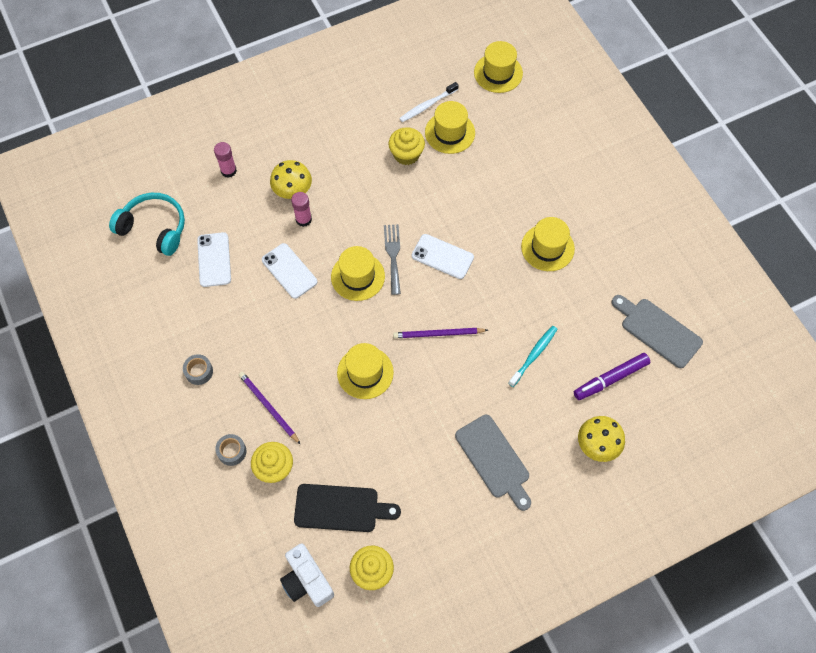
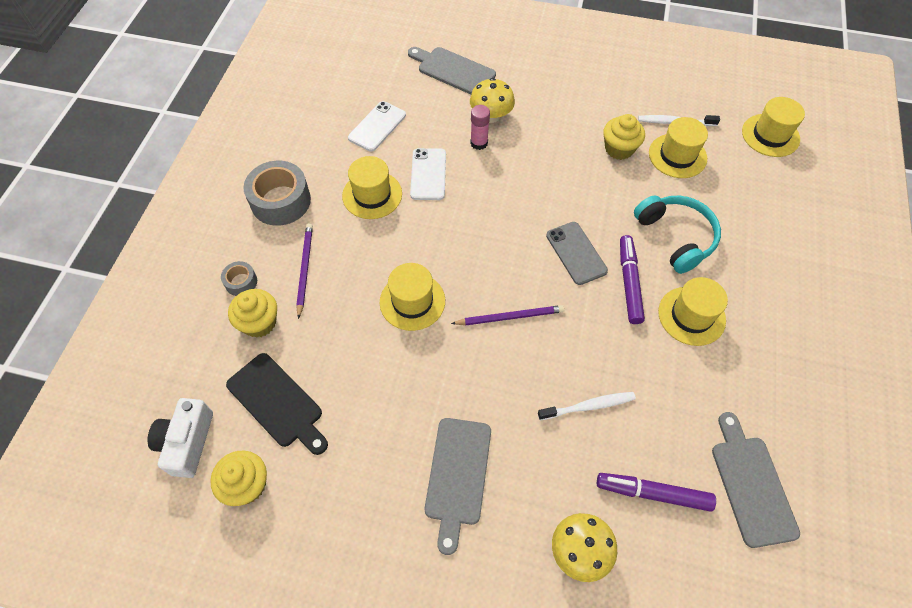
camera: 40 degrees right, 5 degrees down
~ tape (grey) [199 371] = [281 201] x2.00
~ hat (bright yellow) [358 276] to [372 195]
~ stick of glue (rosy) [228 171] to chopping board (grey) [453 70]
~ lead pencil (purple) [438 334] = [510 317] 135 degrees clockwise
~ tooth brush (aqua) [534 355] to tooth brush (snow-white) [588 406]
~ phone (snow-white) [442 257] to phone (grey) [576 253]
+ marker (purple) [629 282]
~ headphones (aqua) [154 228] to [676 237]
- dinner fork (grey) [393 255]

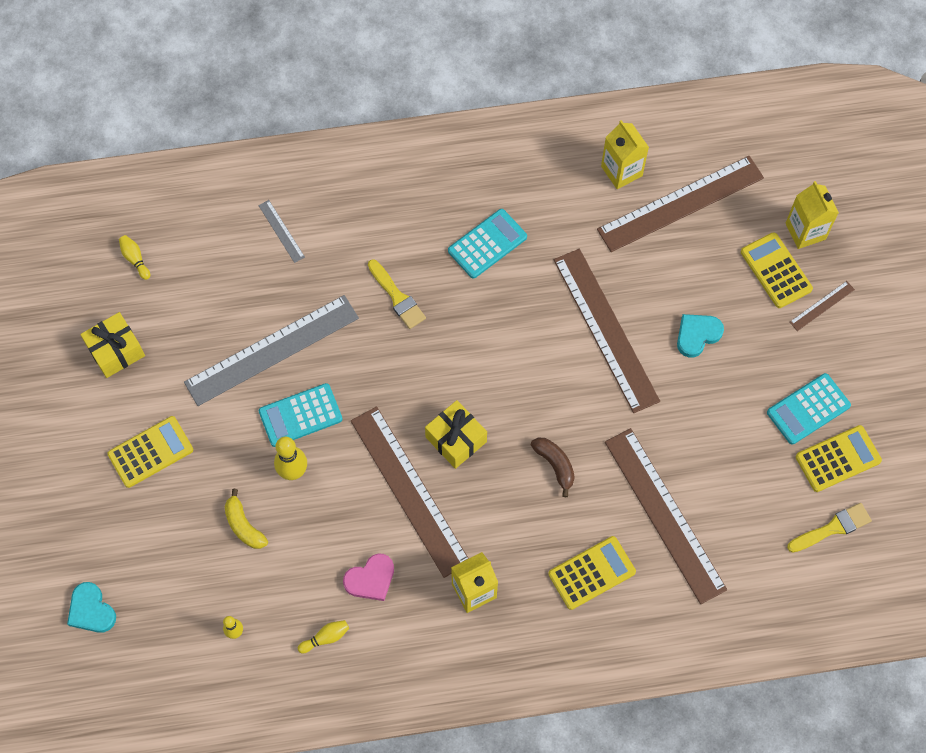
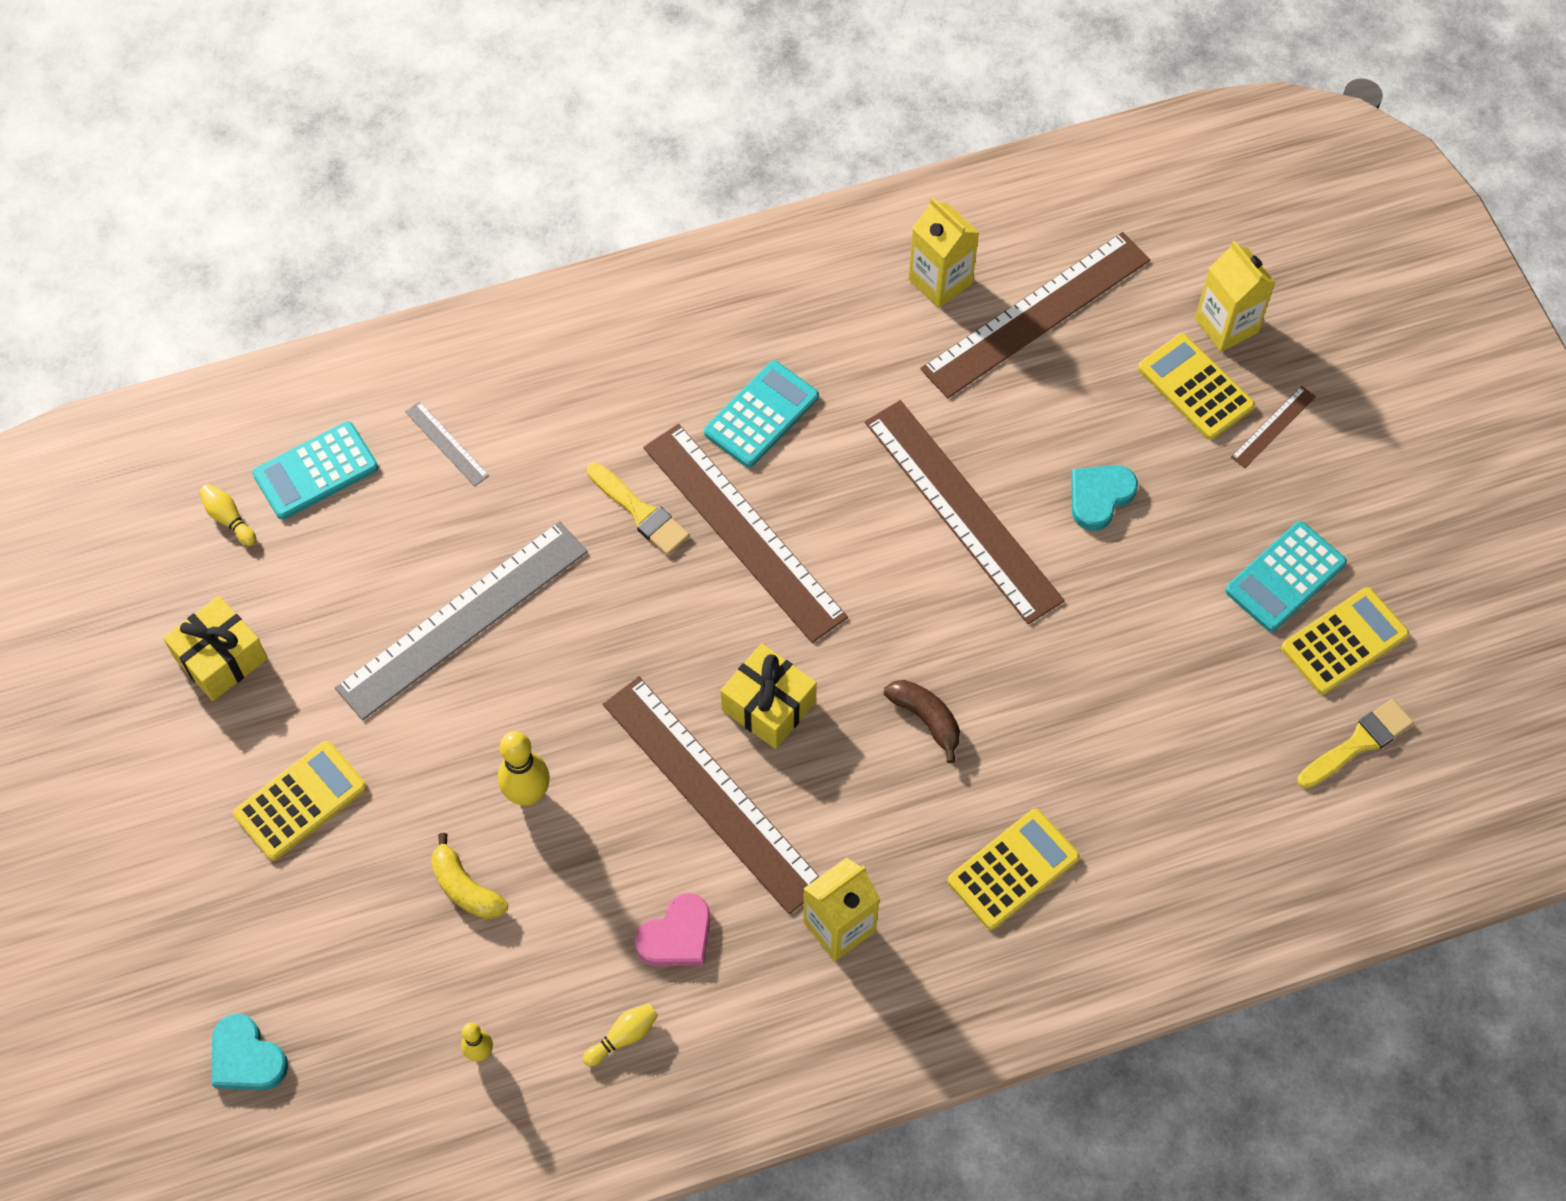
camera: 10 degrees left, 5 degrees down
~ calculator (aqua) [300 415] to [316 471]
~ measuring stick (dark brown) [665 514] to [744 531]

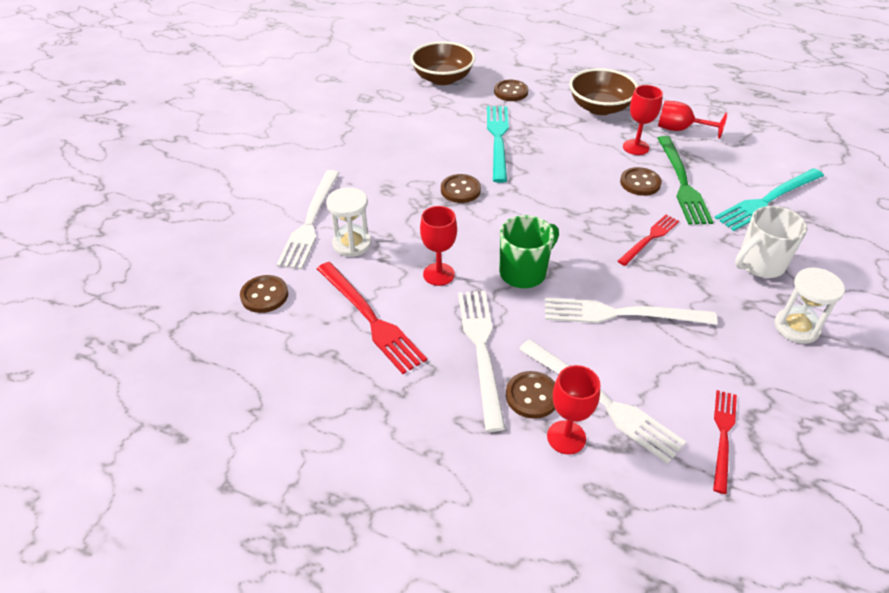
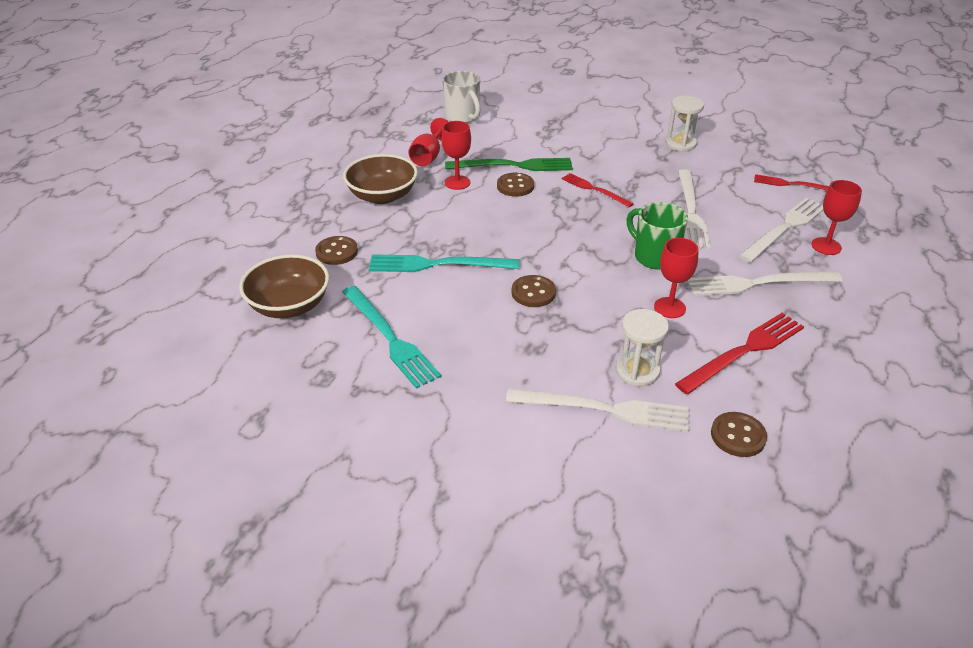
camera: 90 degrees left, 5 degrees down
~ dinner fork (aqua) [768 200] to [390 338]
~ tea mug (snow-white) [759 264] to [463 117]
- button (dark brown) [532 396]

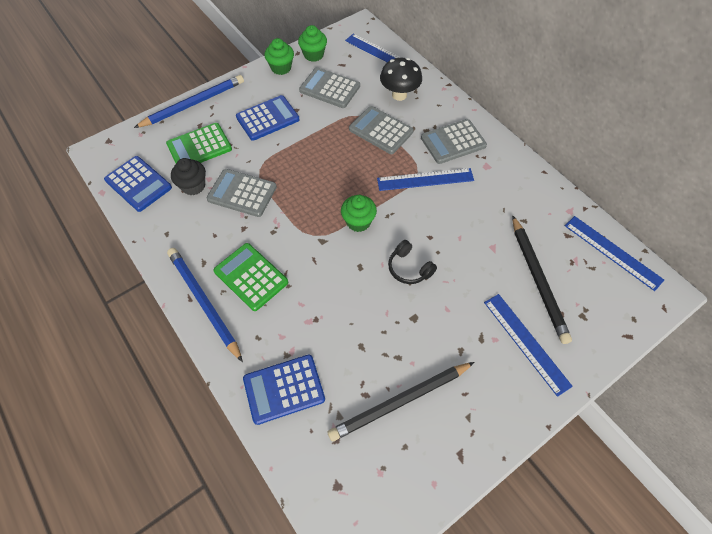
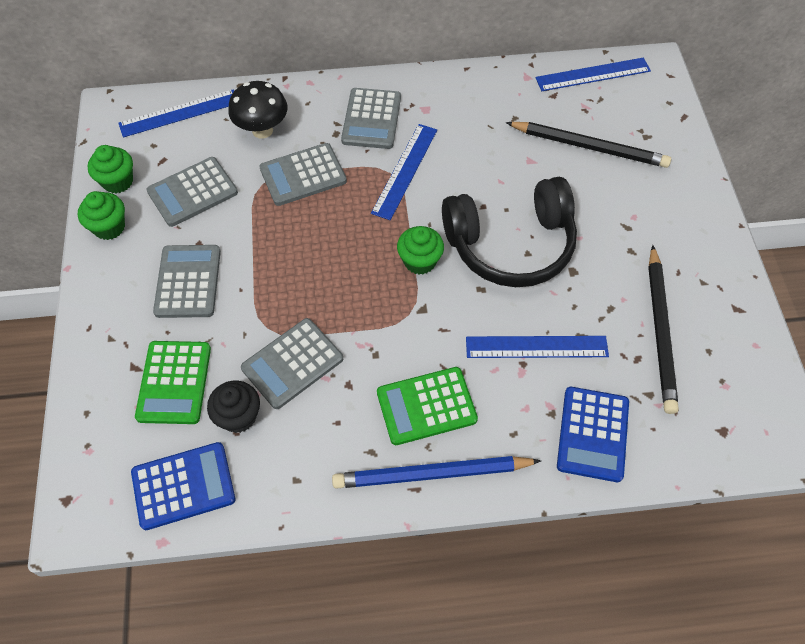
camera: 60 degrees left, 0 degrees up
~ calculator (royal blue) [267 118] to calculator (grey) [188 281]
~ headphones (black) [409 268] = [511 244] x2.31
~ measuring stick (royal blue) [526 343] to [536 347]
- lead pencil (royal blue) [193 104]

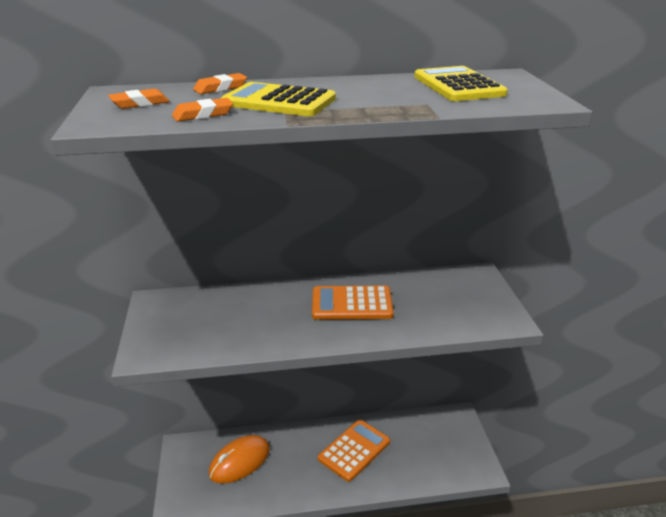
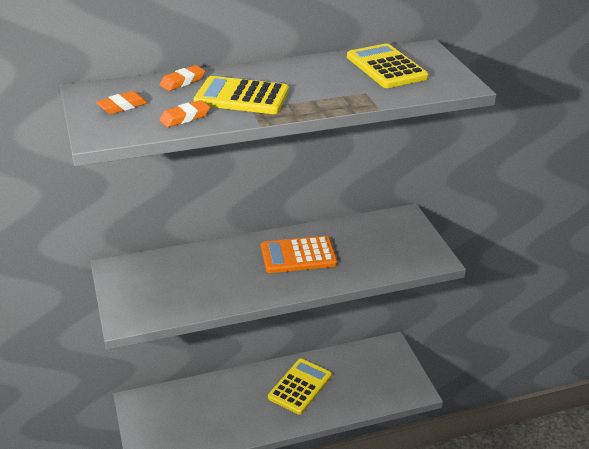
camera: 10 degrees left, 5 degrees up
~ calculator (bright orange) [354 450] to calculator (bright yellow) [300 386]
- PC mouse (bright orange) [239 461]

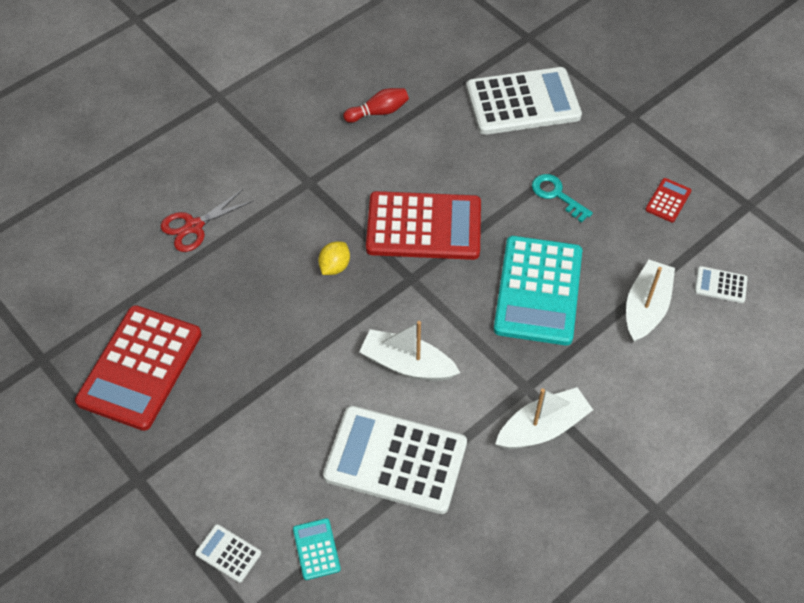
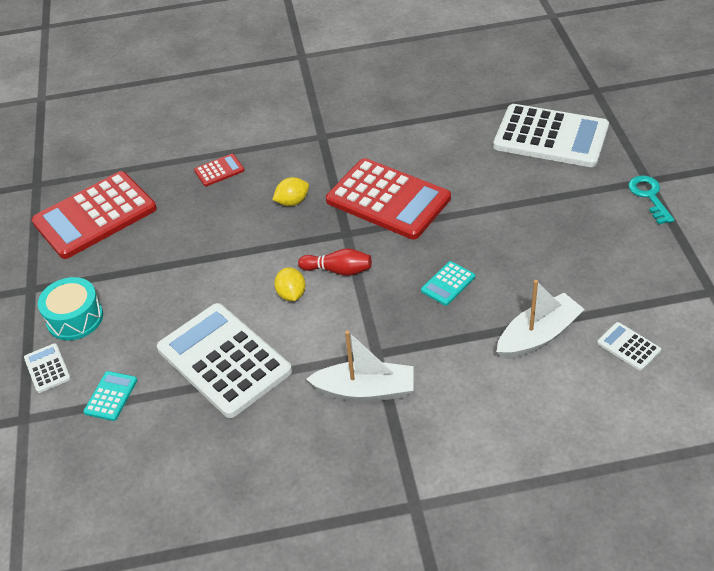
camera: 35 degrees right, 10 degrees down
+ toy drum (aqua) [75 318]
~ calculator (scarlet) [668 200] to [219 170]
~ toy boat (snow-white) [407 364] to citrus fruit (bright yellow) [291 294]
~ skittle (scarlet) [378 112] to [338 270]
~ calculator (aqua) [538 291] = [448 284] x0.42
~ key (aqua) [556 195] to [649 196]
- shears (scarlet) [194 226]

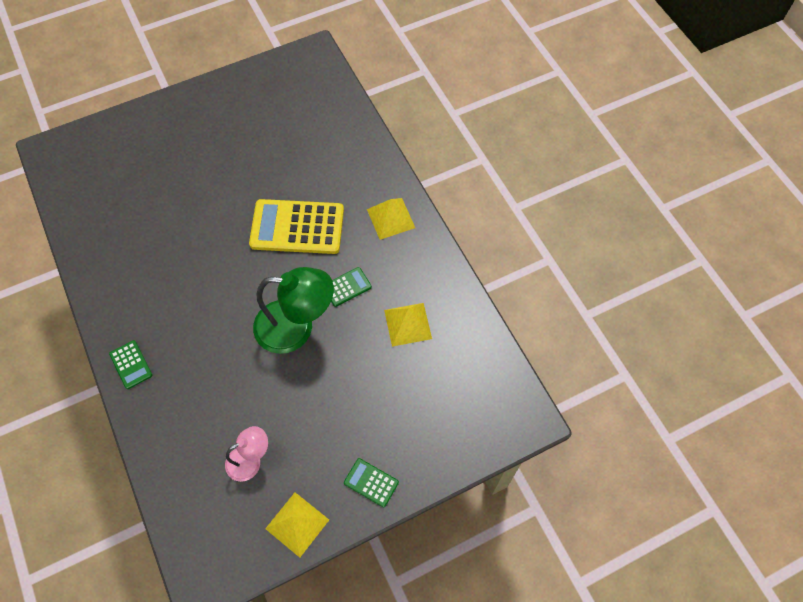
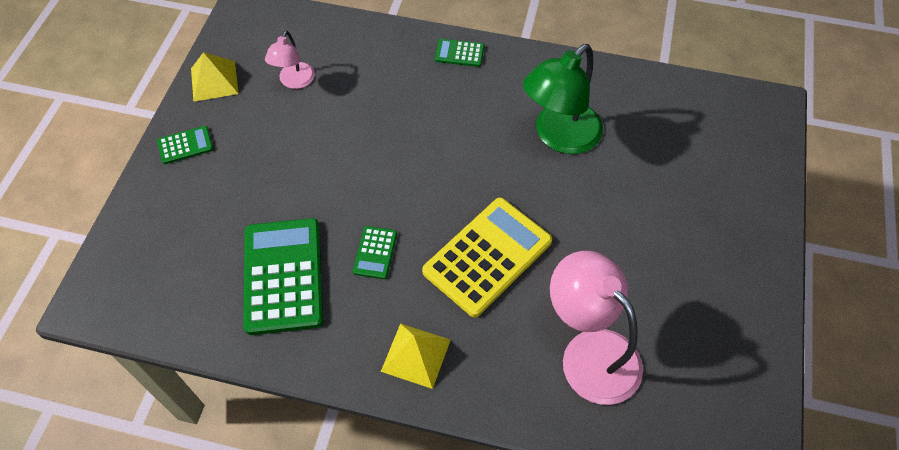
camera: 130 degrees right, 5 degrees down
~ solid pyramid (bright yellow) [407 324] to calculator (emerald) [283 276]
~ lamp (emerald) [296 327] to [559 137]
+ lamp (rosy) [589 352]

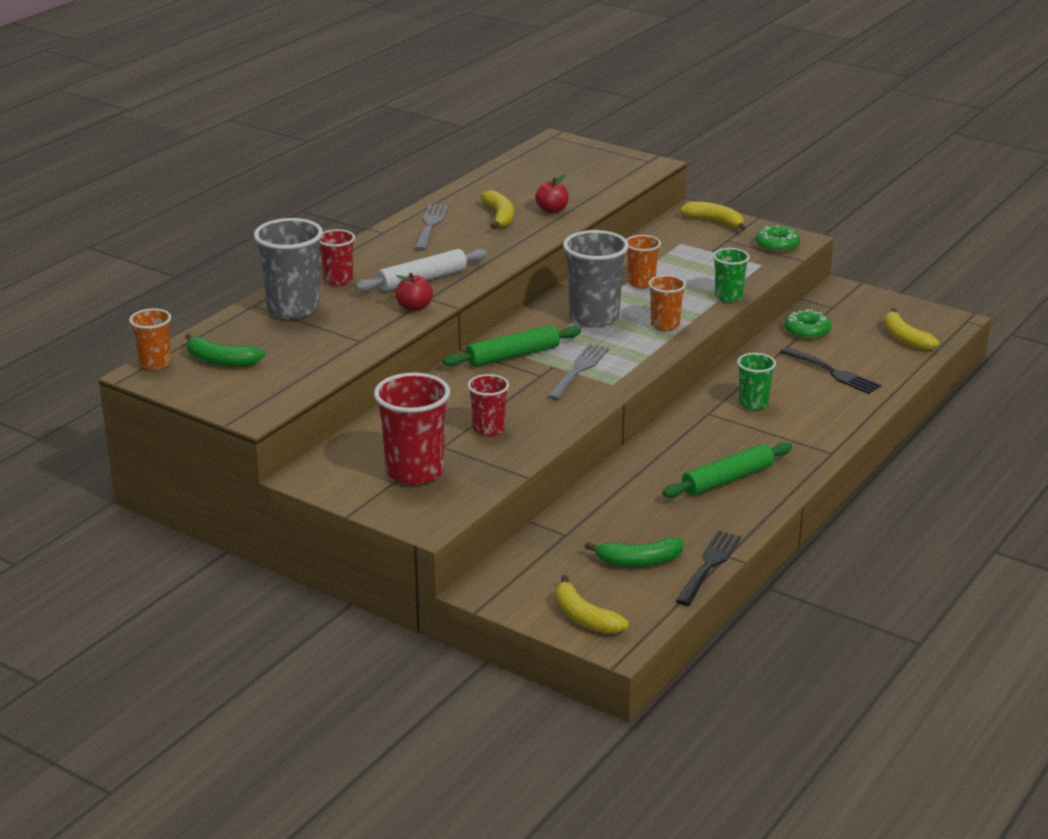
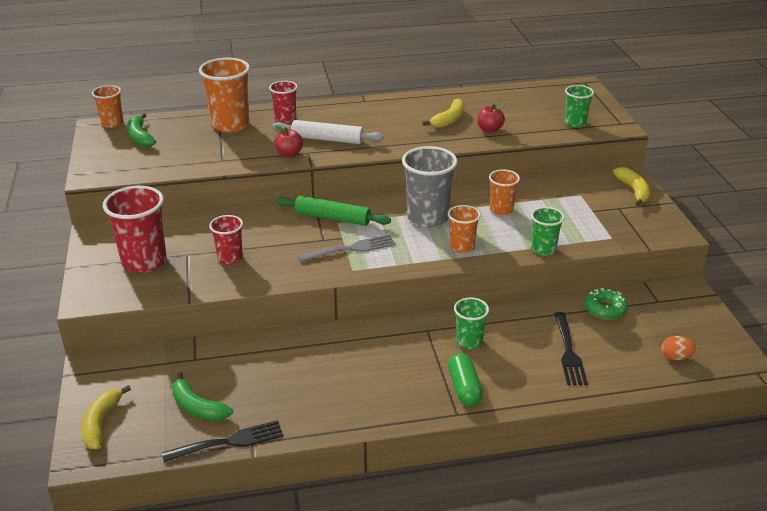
camera: 45 degrees right, 5 degrees up
~ tumbler (grey) [293 309] to tumbler (bright orange) [230 125]
+ capsule (emerald) [464 388]
+ tumbler (emerald) [575 123]
~ banana (bright yellow) [905 338] to toy egg (bright orange) [675 357]
- dinner fork (grey) [430 225]
- pastry roller (emerald) [727 479]
- doughnut (emerald) [777 245]

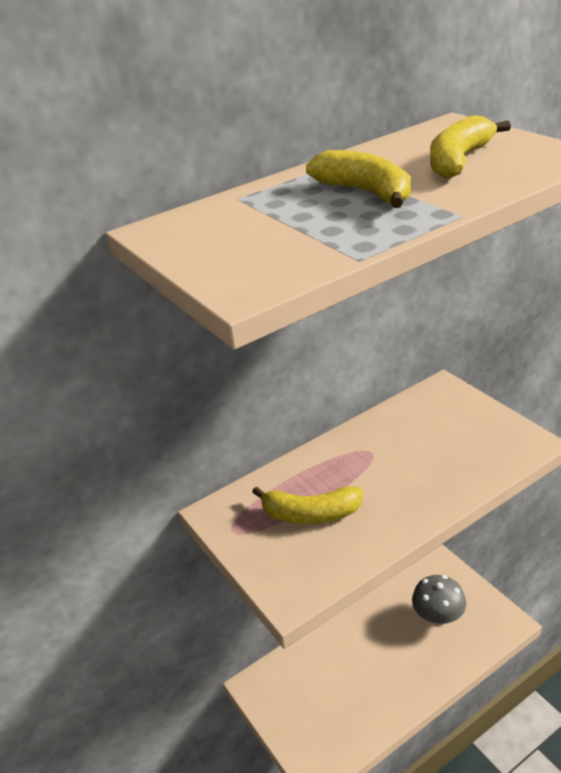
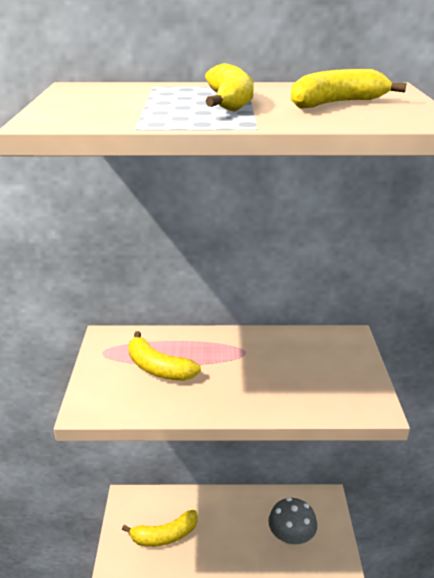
camera: 30 degrees right, 5 degrees down
+ banana (bright yellow) [164 535]

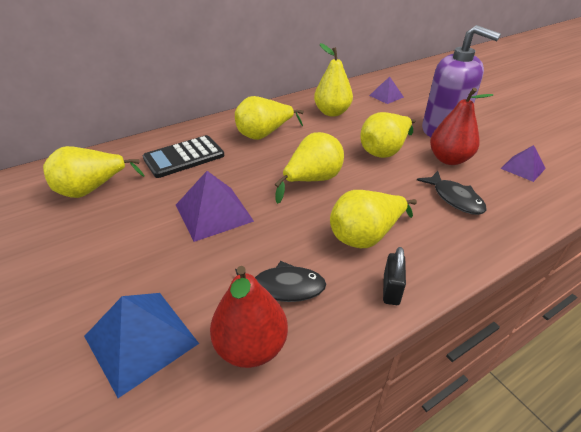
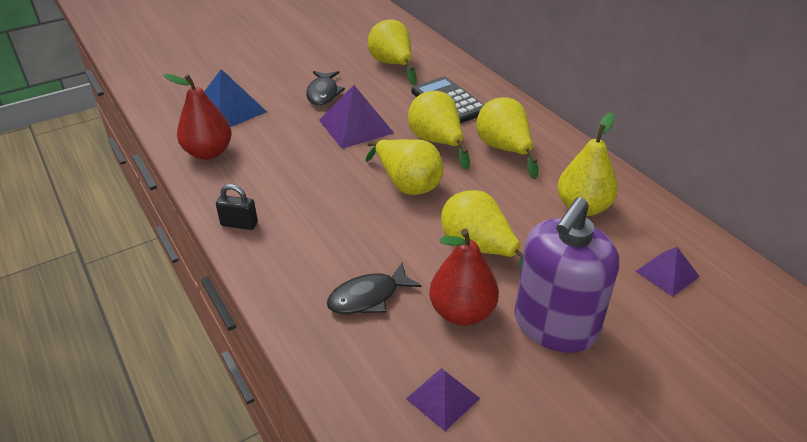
camera: 90 degrees right, 0 degrees up
~ toy fish (black) [283 287] to [323 93]
~ pear fruit (bright yellow) [365 236] to [437 142]

